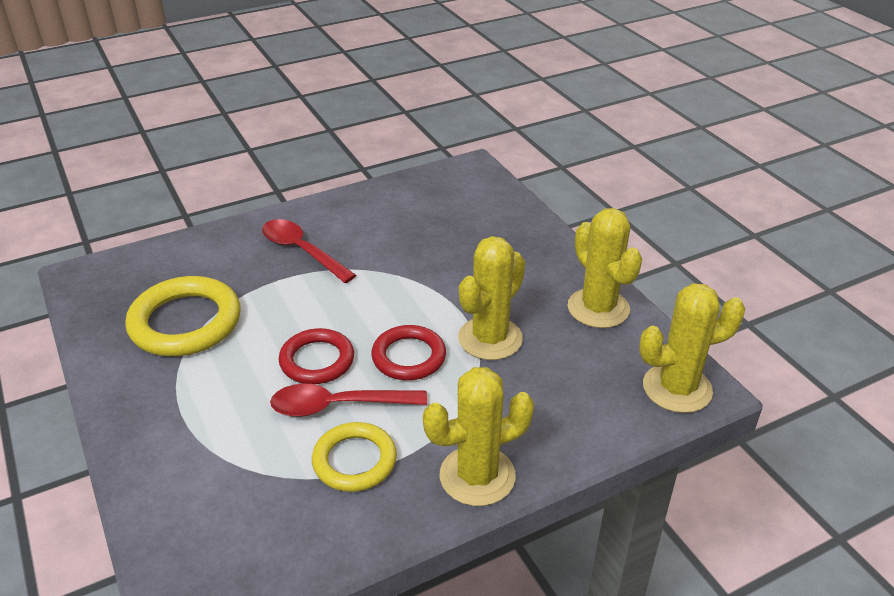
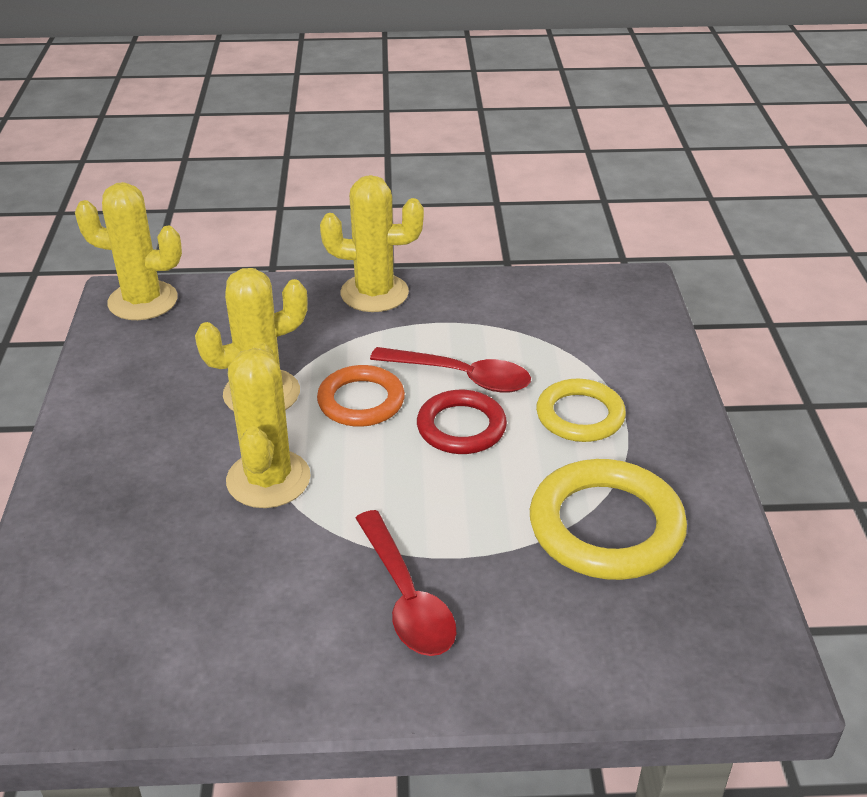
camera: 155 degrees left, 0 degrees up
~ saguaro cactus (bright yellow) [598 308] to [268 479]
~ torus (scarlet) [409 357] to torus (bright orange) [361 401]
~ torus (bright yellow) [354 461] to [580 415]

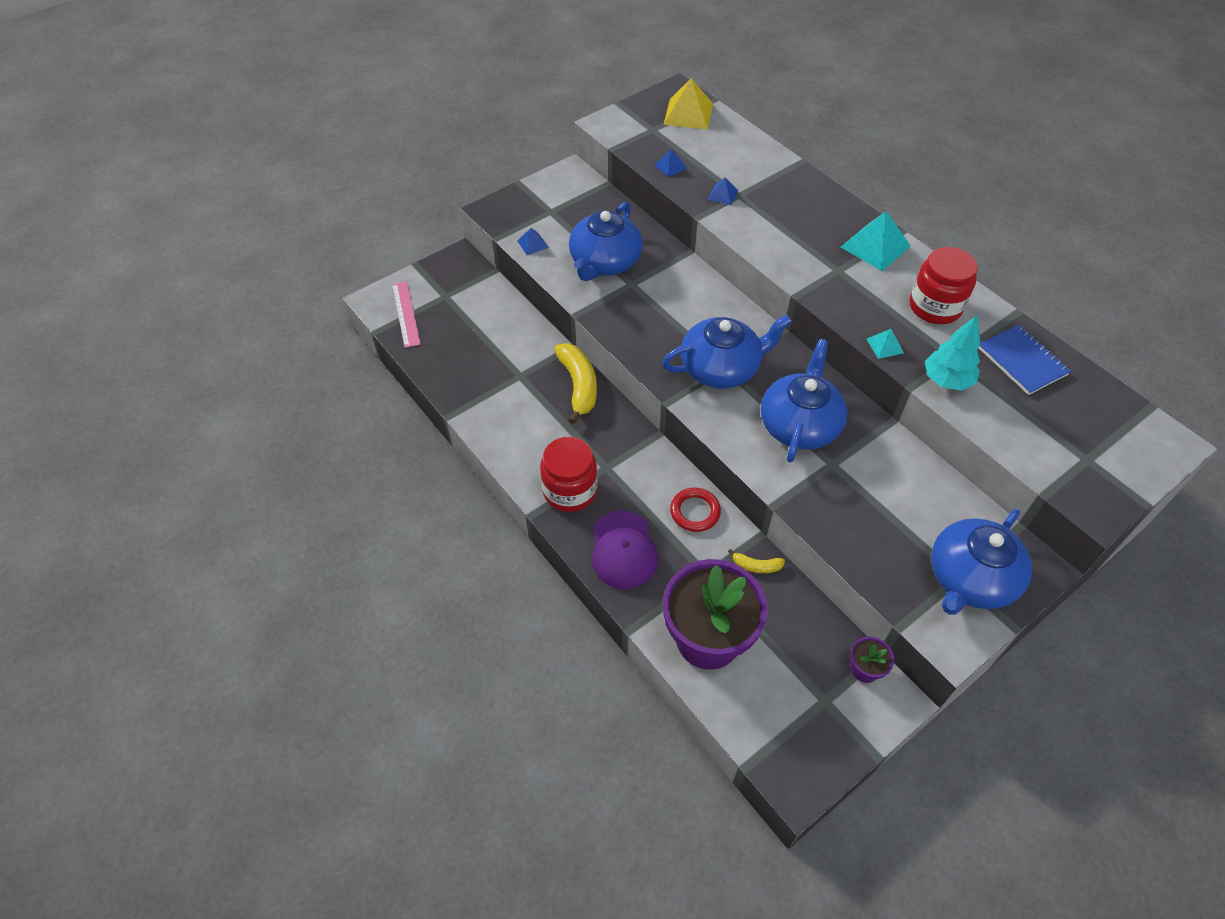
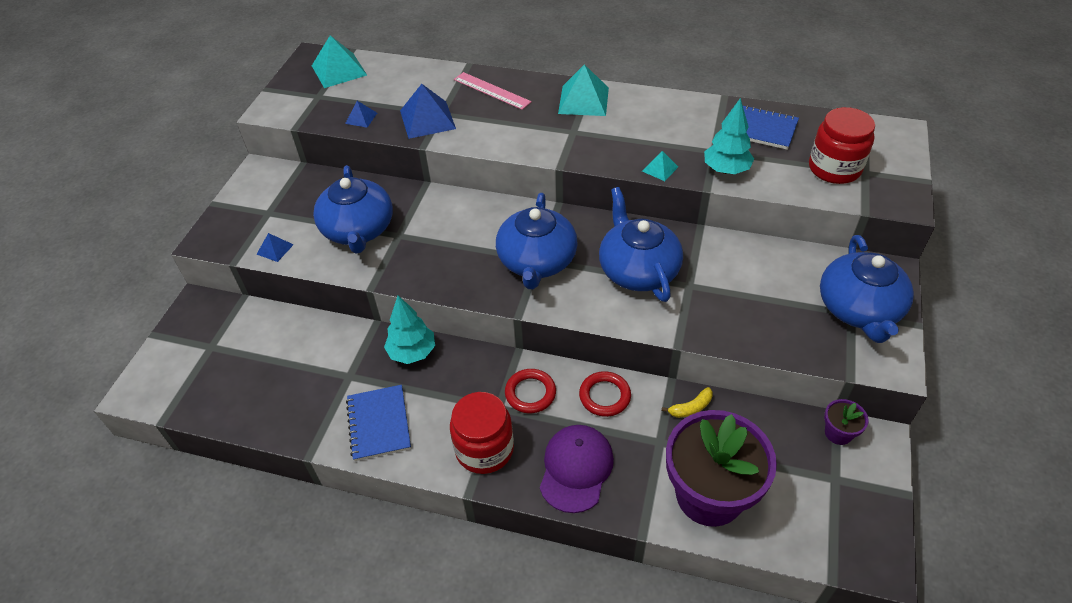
camera: 35 degrees left, 5 degrees down
~ solid pyramid (bright yellow) [688 113] to solid pyramid (aqua) [339 70]
+ notebook (royal blue) [379 424]
~ banana (bright yellow) [578 386] to fir tree (aqua) [412 352]
~ solid pyramid (royal blue) [723 195] = [427 119] x1.95
~ measuring stick (rosy) [405 314] to [491 91]
~ china teapot (royal blue) [721 368] = [537 261] 150 degrees clockwise
+ torus (scarlet) [530 393]
~ baseball cap (purple) [623 550] = [576 469] 120 degrees counterclockwise
~ preserve jar (scarlet) [935 307] to [834 168]

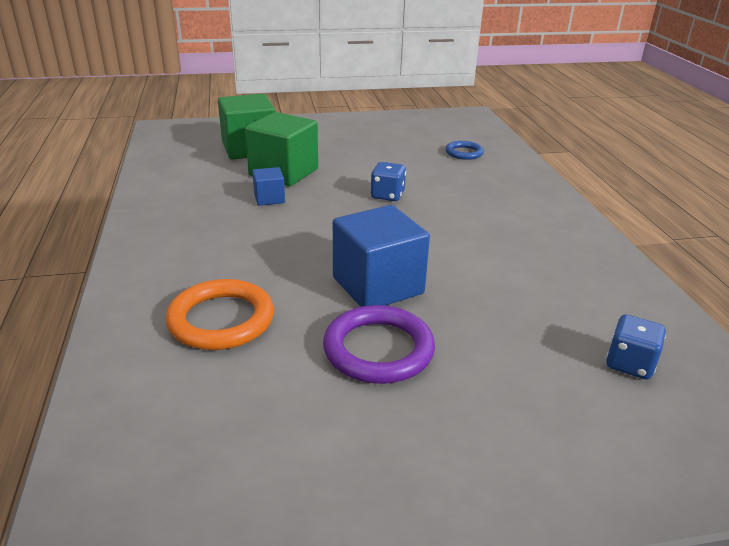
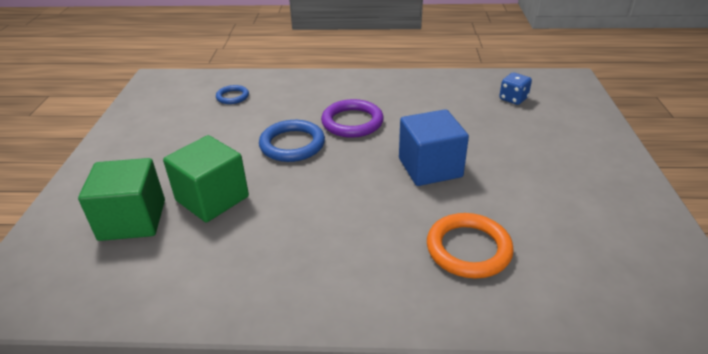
camera: 75 degrees left, 5 degrees up
~ game die (royal blue) [387 195] to torus (royal blue) [292 144]
~ torus (purple) [378 349] to [352 122]
- solid cube (royal blue) [269 198]

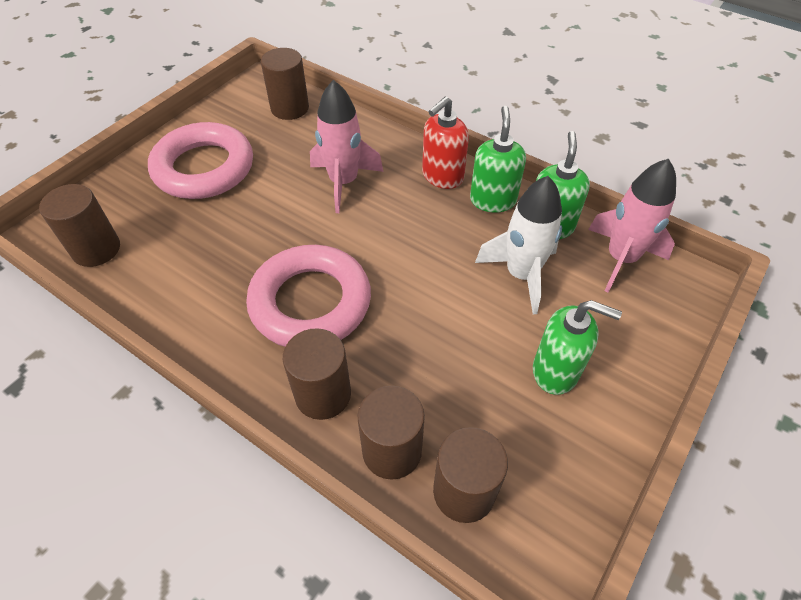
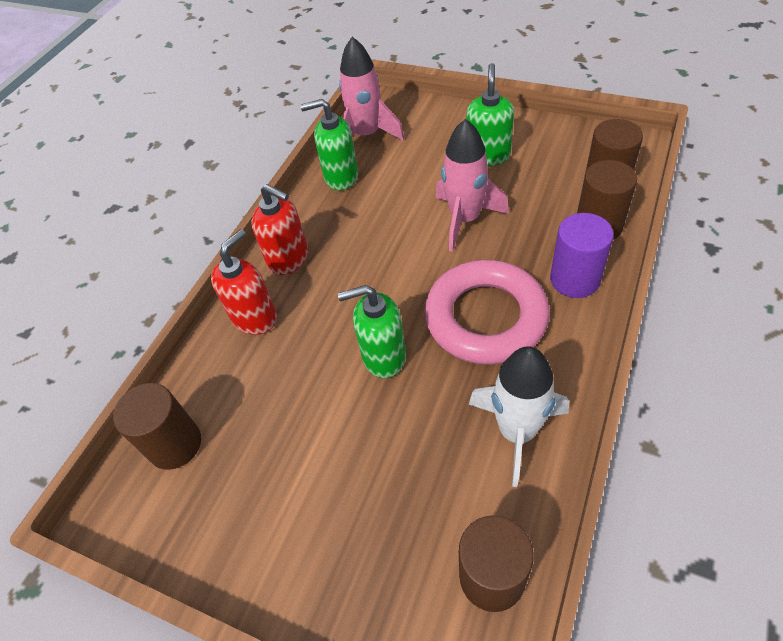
camera: 95 degrees left, 0 degrees up
+ pump bottle (scarlet) [255 318]
~ pump bottle (emerald) [493 200] to [383 356]
~ spaceship (rosy) [343 182] to [465 219]
~ spaceship (snow-white) [521 275] to [517 432]
~ solid cylinder (dark brown) [323 394] to solid cylinder (purple) [574 279]
- torus (rosy) [204 168]

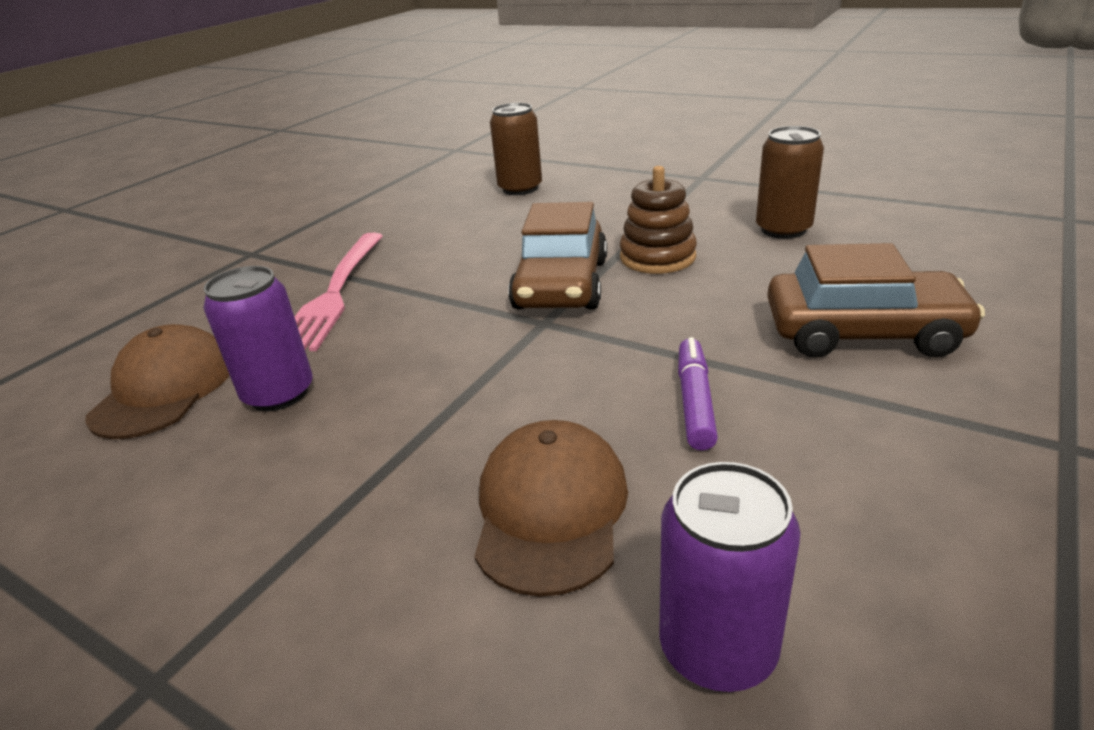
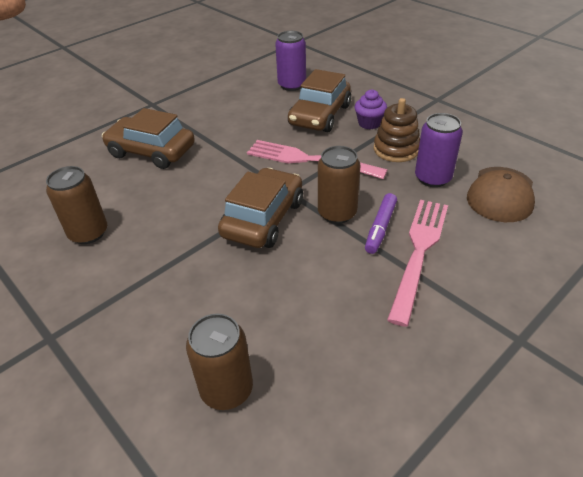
camera: 165 degrees left, 10 degrees up
+ dinner fork (rosy) [309 160]
~ baseball cap (dark brown) [550 510] to car (dark brown) [320 115]
+ can (dark brown) [337 213]
+ fairy cake (purple) [369 123]
~ marker (purple) [694 402] to [380 228]
~ stacking toy (dark brown) [657 257] to [396 149]

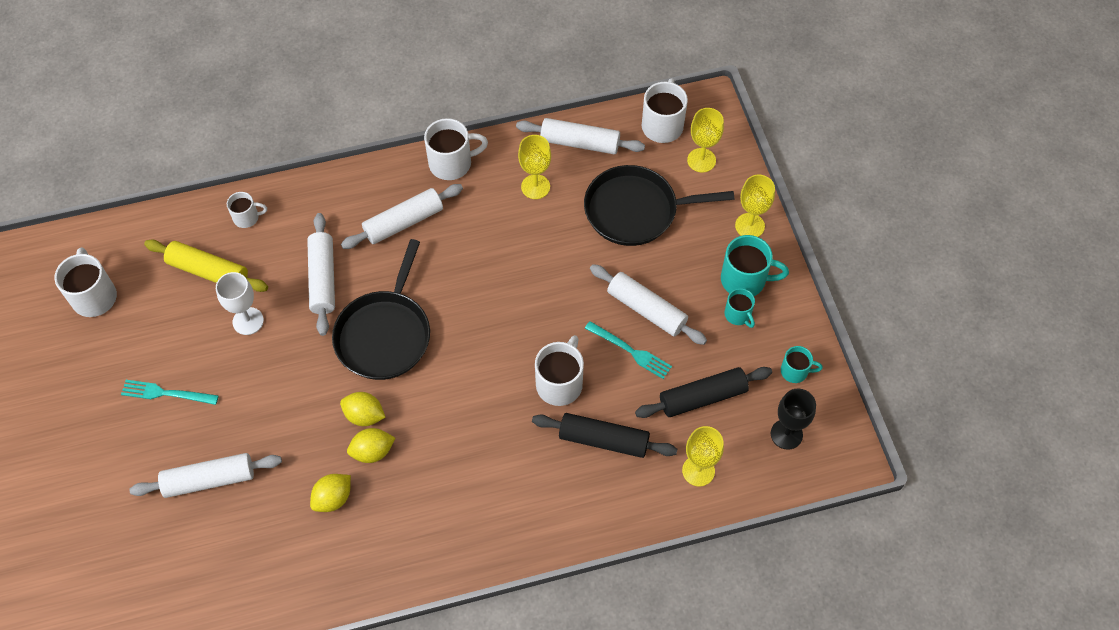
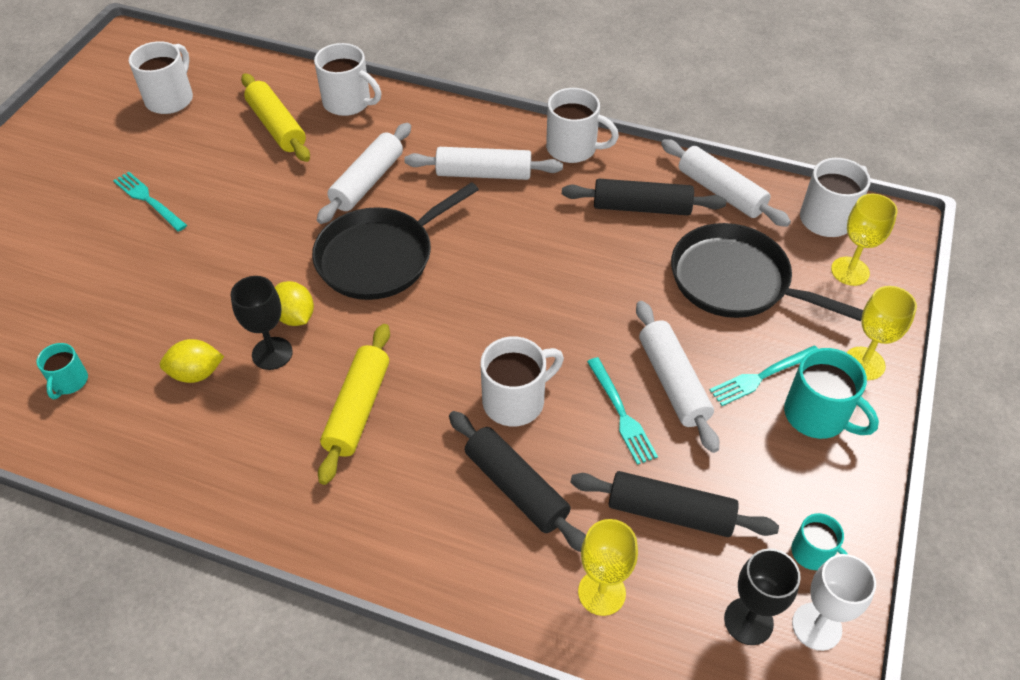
camera: 35 degrees right, 10 degrees down
~ tea mug (aqua) [738 315] to [69 382]
~ citrus fruit (bright yellow) [372 451] to goblet (black) [272 353]
~ tea mug (snow-white) [247 217] = [348 103] x1.70
+ pastry roller (bright yellow) [357 409]
~ goblet (bright yellow) [535 187] to pastry roller (black) [641 207]
+ dinner fork (aqua) [762 376]
~ goblet (snow-white) [248 321] to [816 626]
- pastry roller (snow-white) [209 480]

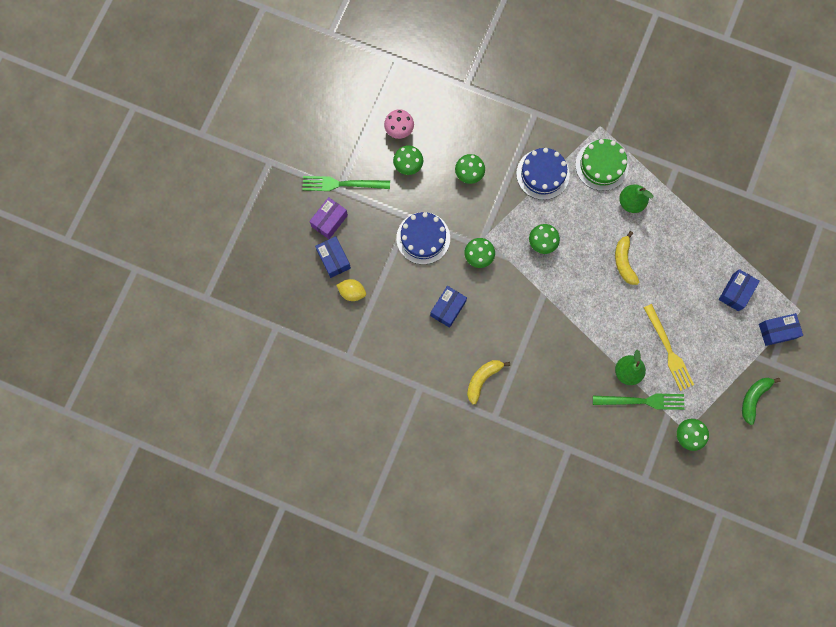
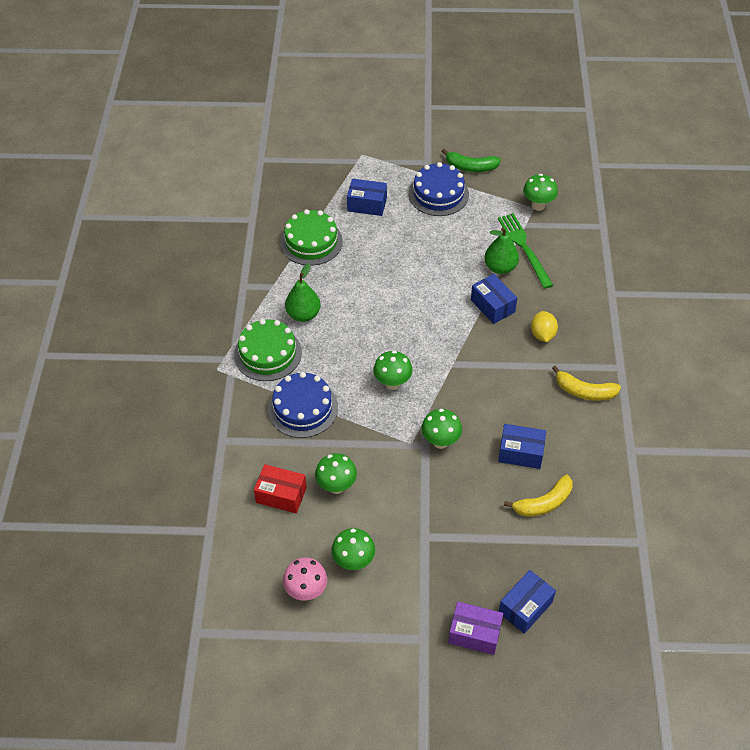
camera: 110 degrees left, 25 degrees down
+ parcel (scarlet) [281 495]
+ layer cake (emerald) [311 242]
~ layer cake (royal blue) [423 238] to [438 194]
~ parcel (royal blue) [777 331] to [492 306]
~ banana (bright yellow) [624 261] to [543 503]
~ citrus fruit (bright yellow) [352 292] to [542 334]
- dinner fork (emerald) [342 184]
- dinner fork (bright yellow) [668 350]

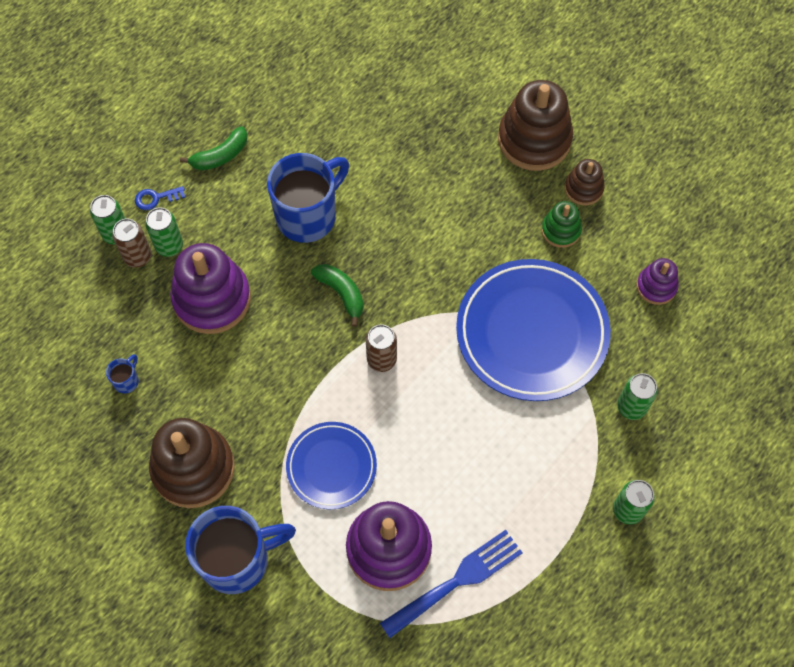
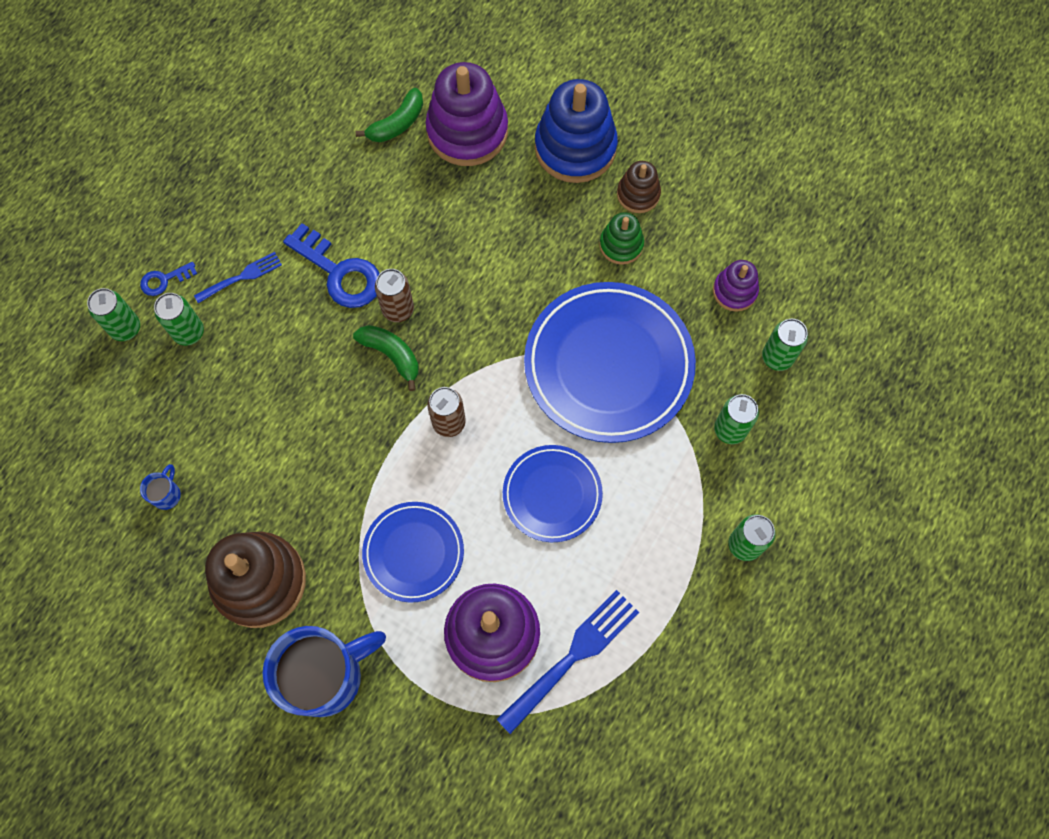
camera: 10 degrees left, 5 degrees up
+ dinner fork (royal blue) [242 277]
~ tea mug (royal blue) [308 215] to key (royal blue) [340 272]
~ banana (emerald) [220 156] to [397 124]
~ can (dark brown) [137 257] to [398 309]
~ stacking toy (purple) [212 299] to [467 131]
+ dinner plate (royal blue) [552 494]
~ stacking toy (dark brown) [534 140] to stacking toy (royal blue) [575 147]
+ can (emerald) [777 357]

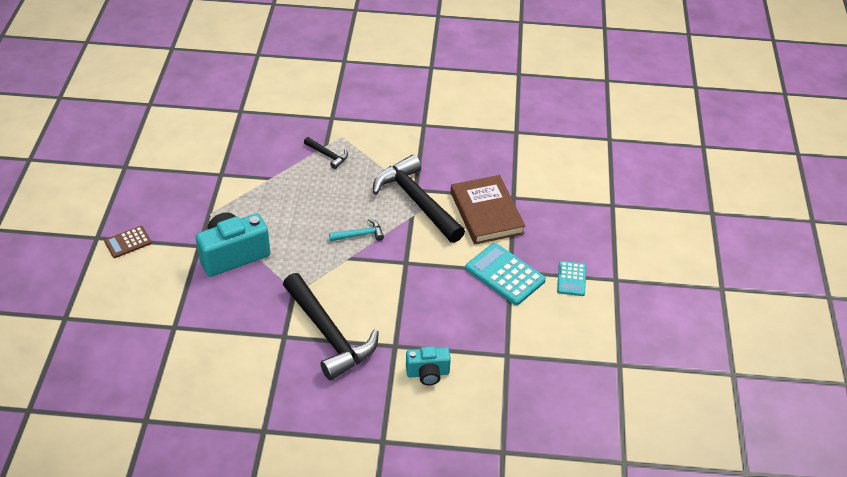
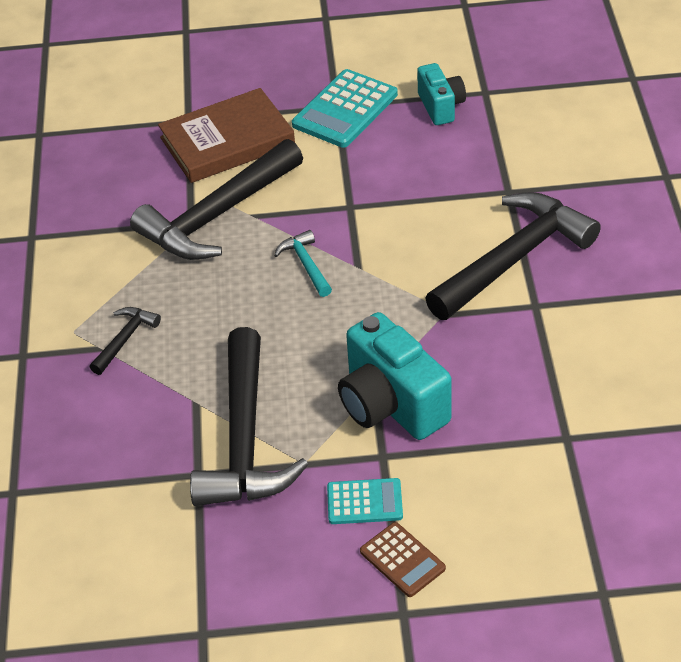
camera: 95 degrees left, 0 degrees up
+ carpenter's hammer (black) [244 439]
~ calculator (aqua) [571 279] to [364 502]
~ compact camera (aqua) [428 373] to [441 107]

